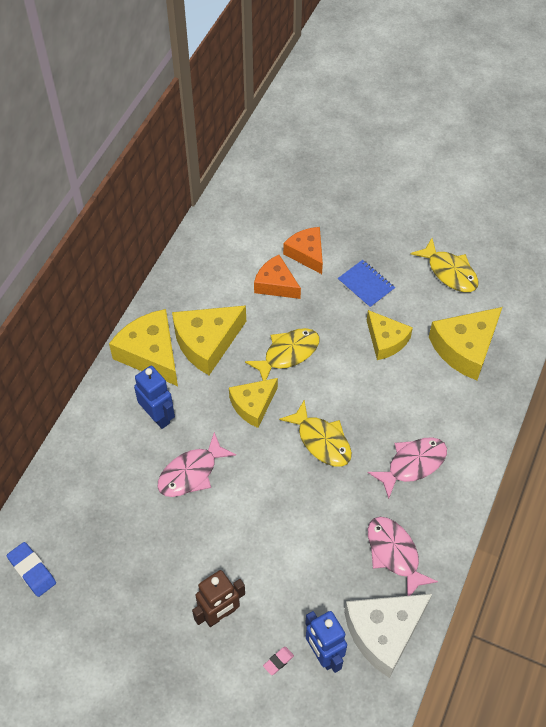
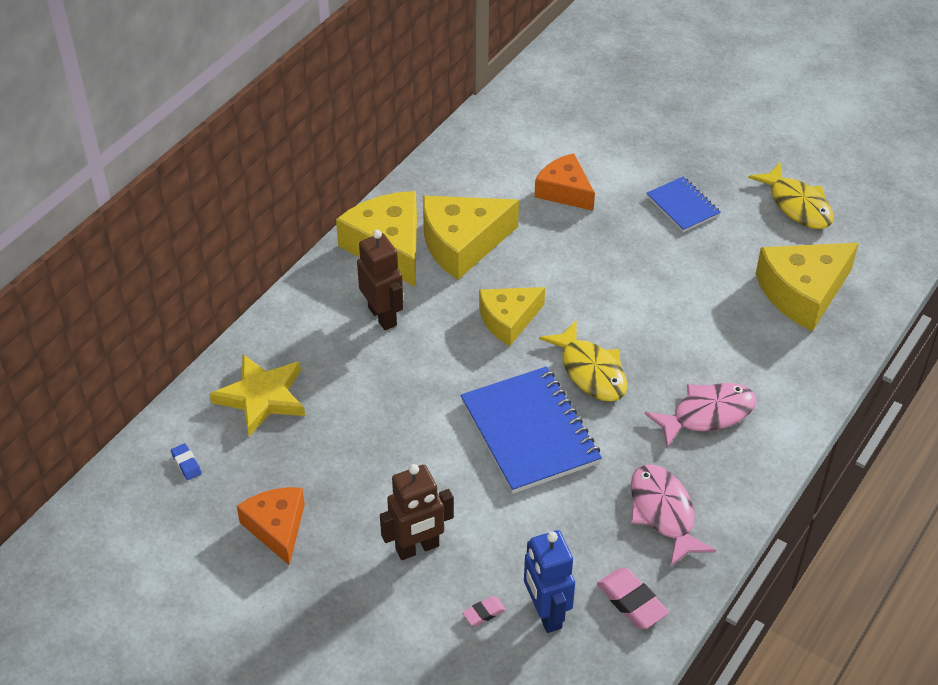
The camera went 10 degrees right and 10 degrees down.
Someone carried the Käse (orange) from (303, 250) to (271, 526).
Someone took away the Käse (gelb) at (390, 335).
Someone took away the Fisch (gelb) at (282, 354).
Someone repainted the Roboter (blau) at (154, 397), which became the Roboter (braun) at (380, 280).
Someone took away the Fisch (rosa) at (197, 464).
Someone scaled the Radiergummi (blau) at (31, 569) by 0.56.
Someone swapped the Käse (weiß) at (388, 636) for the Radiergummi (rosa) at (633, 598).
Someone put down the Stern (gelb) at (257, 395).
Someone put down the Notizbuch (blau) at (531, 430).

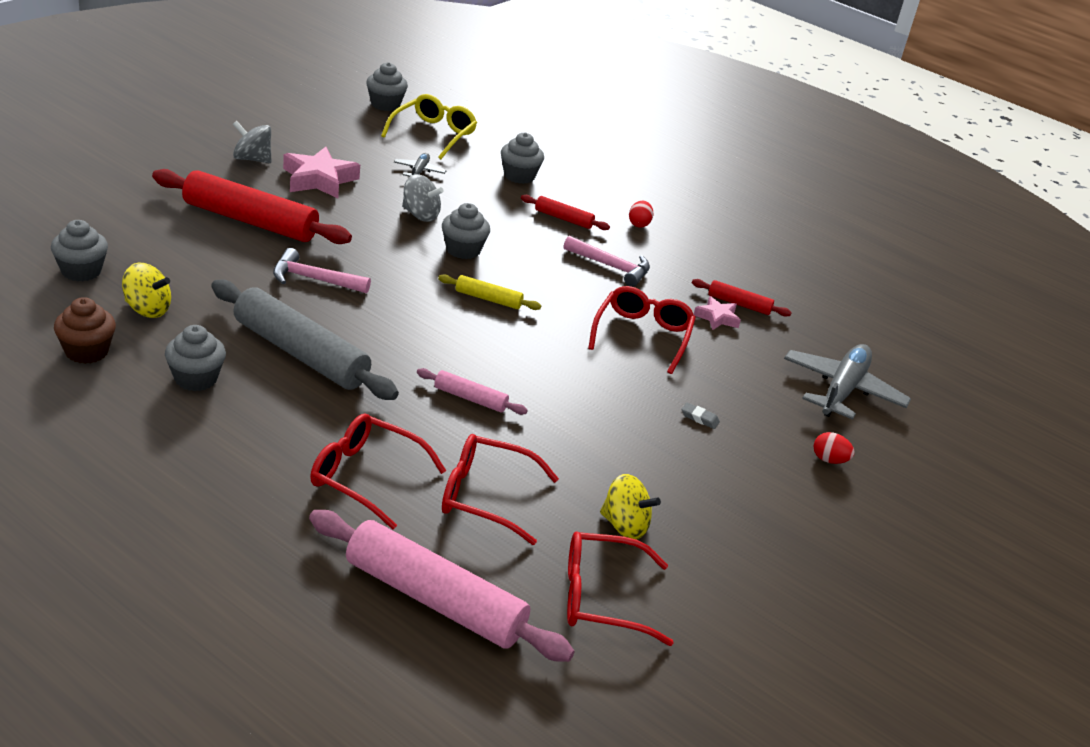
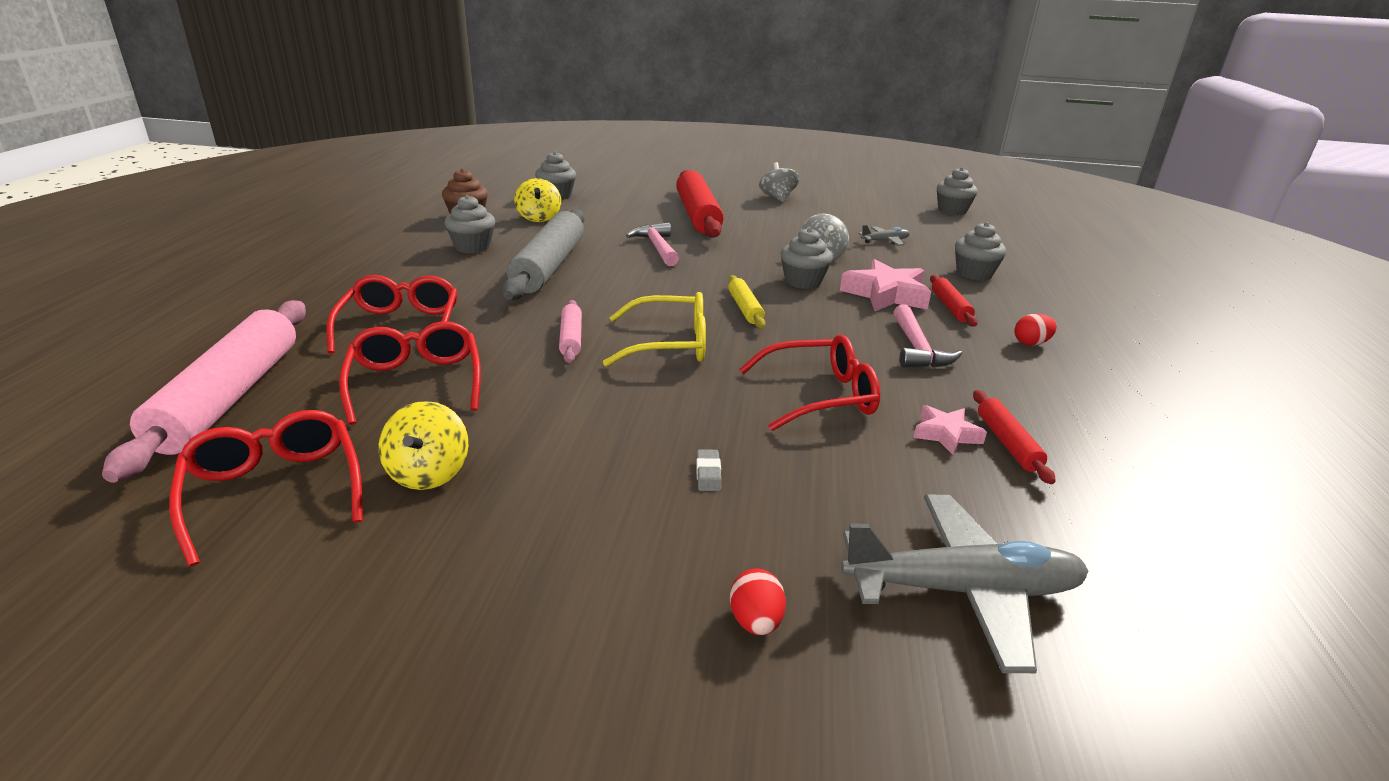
The camera went 65 degrees right and 5 degrees down.
Someone carried the Brille (gelb) from (429, 126) to (654, 329).
Someone carried the Stern (rosa) from (321, 172) to (885, 285).

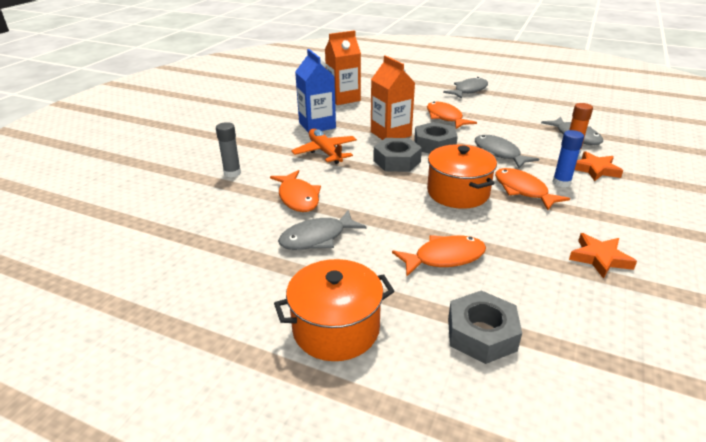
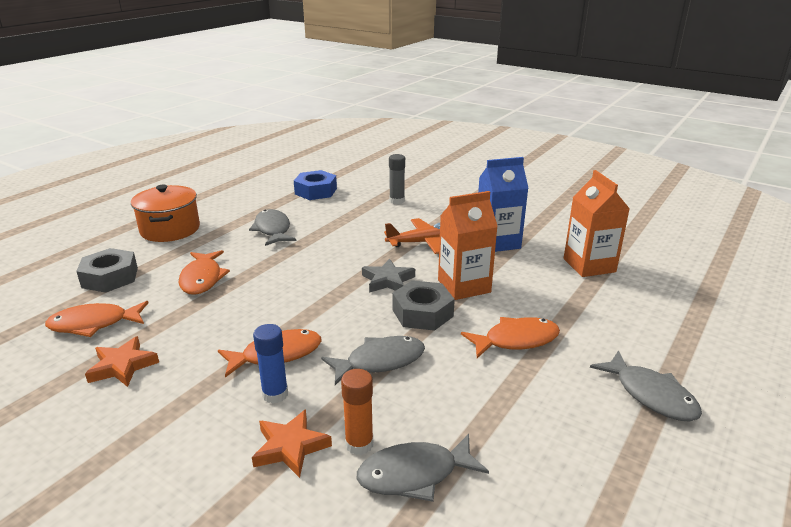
The camera went 100 degrees right and 5 degrees down.
Someone swapped the Sechskantmutter (grau) at (397, 155) for the Stern (grau) at (388, 276).
Someone took away the Kochtopf (orange) at (462, 176).
Someone carried the Fisch (orange) from (295, 191) to (97, 319).
Someone put down the Sechskantmutter (blau) at (315, 185).

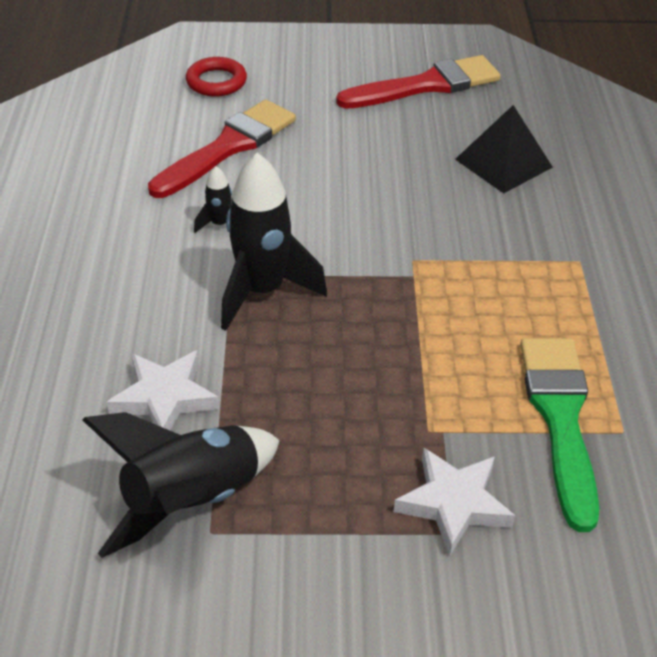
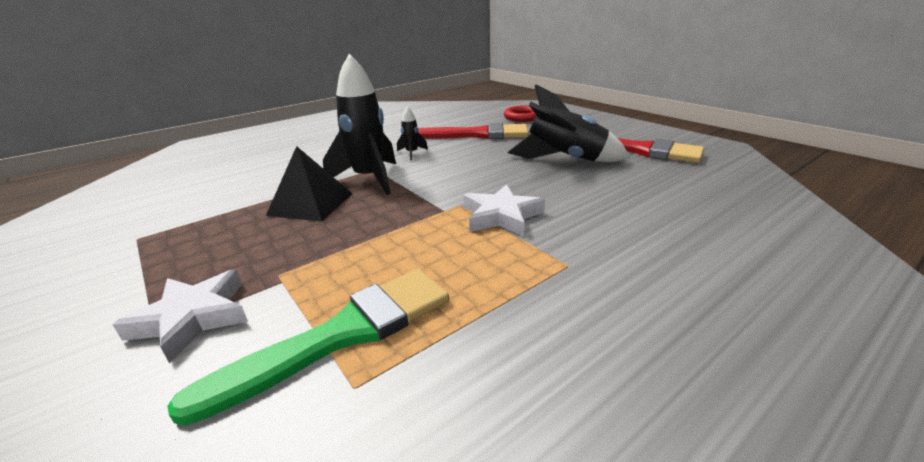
The camera went 55 degrees right and 15 degrees down.
Someone carried the Pyramide (schwarz) from (504, 149) to (309, 184).
Someone carried the Stern (weiß) from (163, 390) to (504, 210).
Someone carried the Rakete (schwarz) from (181, 485) to (568, 123).

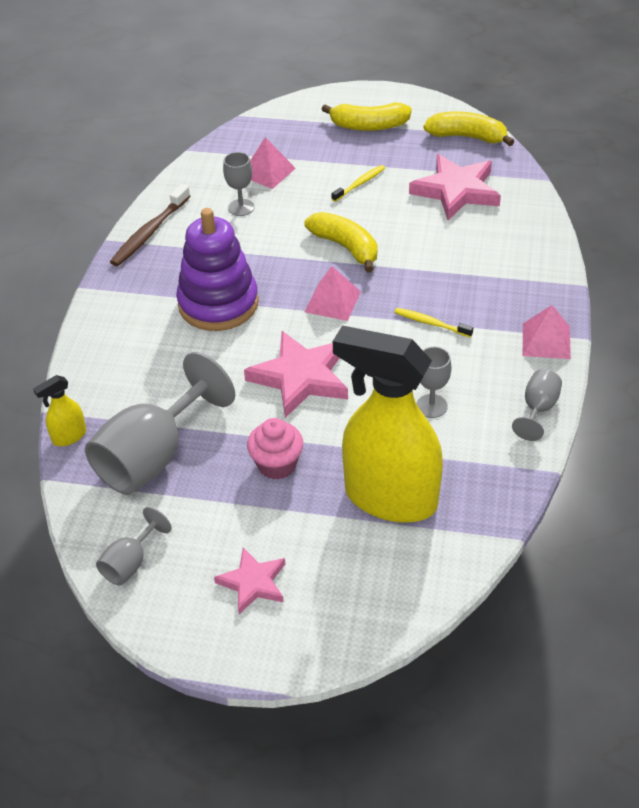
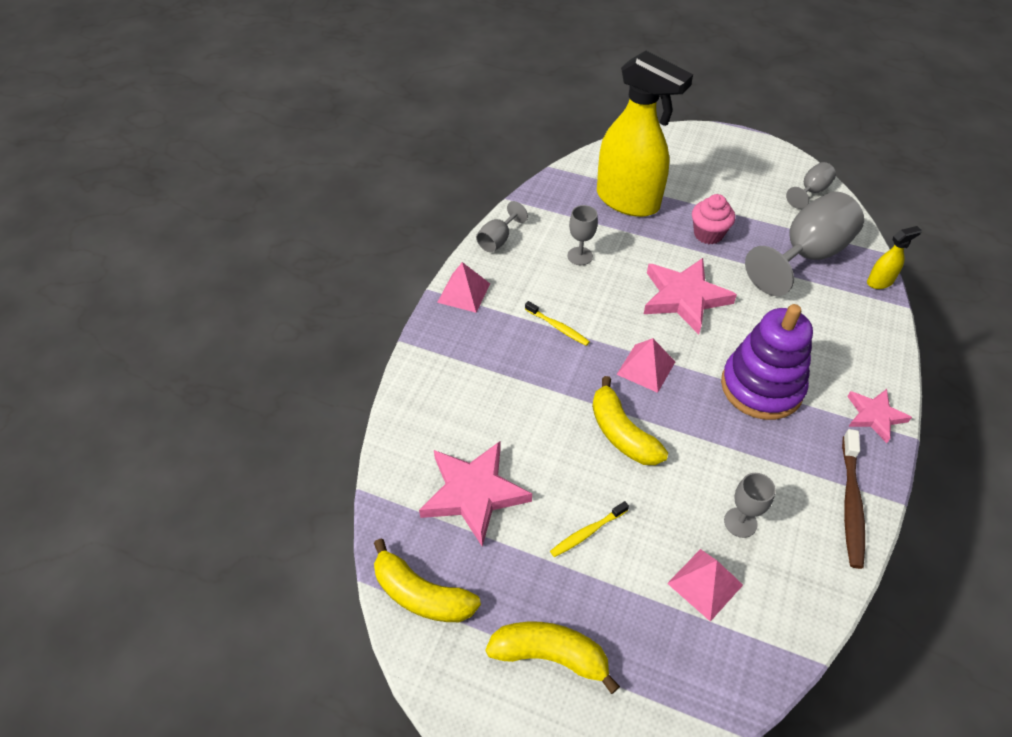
The camera went 170 degrees left and 5 degrees up.
Someone rotated the Zahnbürste (braun) at (150, 225) by 150 degrees clockwise.
Someone carried the Stern (rosa) from (249, 580) to (879, 416).

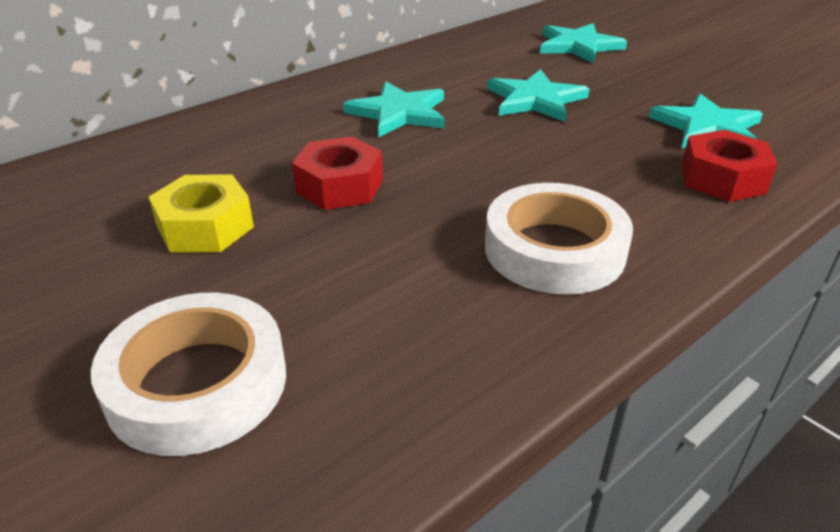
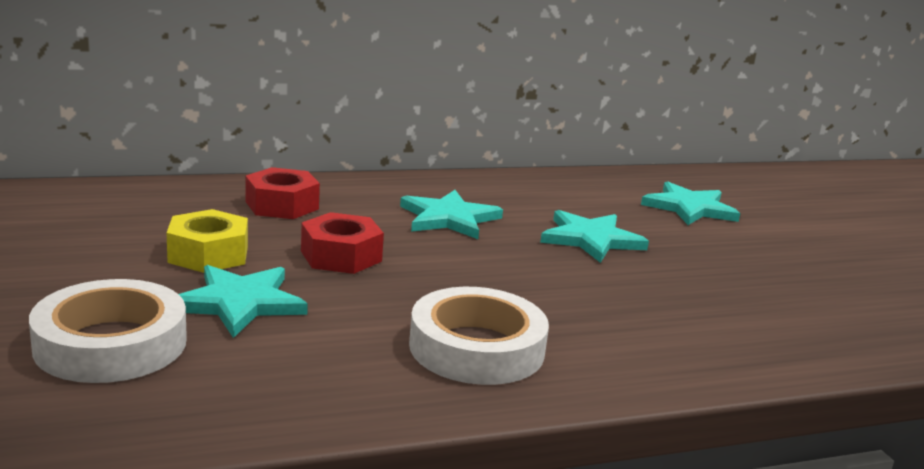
The camera went 20 degrees right and 15 degrees down.
Someone carried the Stern (türkis) from (706, 120) to (243, 301).
Someone carried the Sechskantmutter (rot) from (729, 166) to (283, 193).

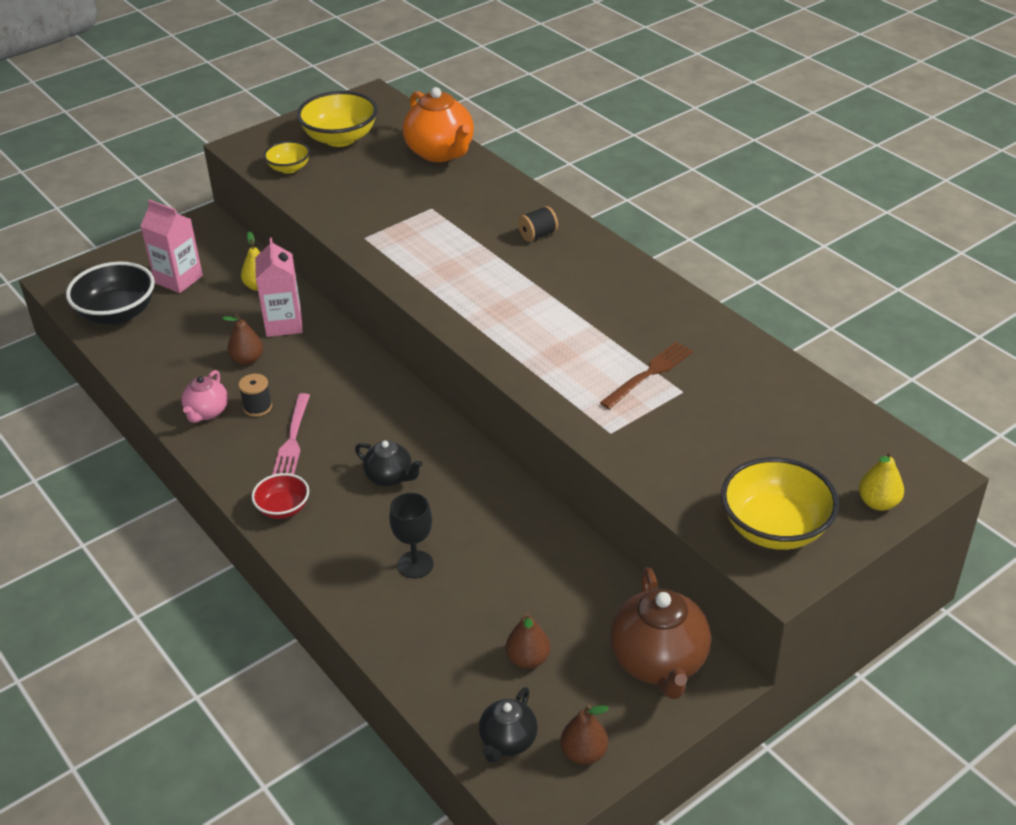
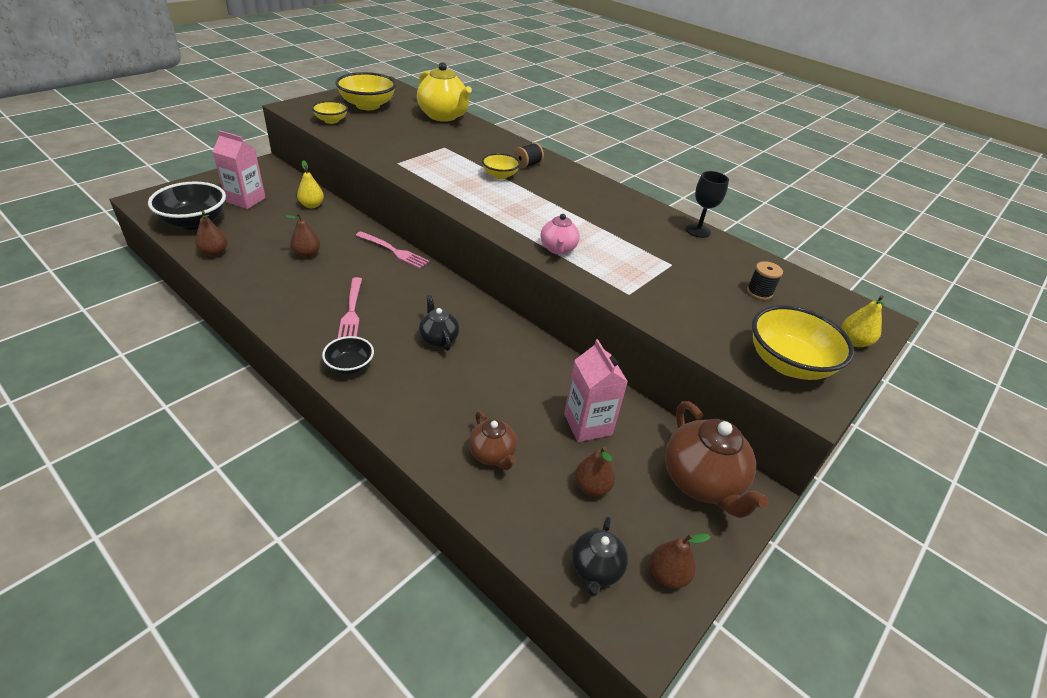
The camera went 15 degrees left and 0 degrees up.
Someone repainted the Teekanne (orange) at (438, 124), which became the Teekanne (gelb) at (444, 92).
Someone carried the Getränkekarton (rosa) from (279, 287) to (596, 390).
Someone took away the Gabel (braun) at (646, 375).
Someone carried the Teekanne (rosa) from (204, 396) to (560, 234).
Someone carried the Garnrolle (schwarz) from (255, 395) to (765, 280).
Someone rotated the Teekanne (schwarz) at (389, 463) by 135 degrees counterclockwise.
Someone repainted the Schüssel (rot) at (280, 496), which became the Schüssel (schwarz) at (348, 355).
Someone carried the Kelch (schwarz) from (411, 535) to (707, 204).
Someone put down the Schüssel (gelb) at (501, 166).
Someone put down the Birne (braun) at (211, 234).
Someone put down the Gabel (rosa) at (392, 250).
Someone put down the Teekanne (braun) at (493, 440).

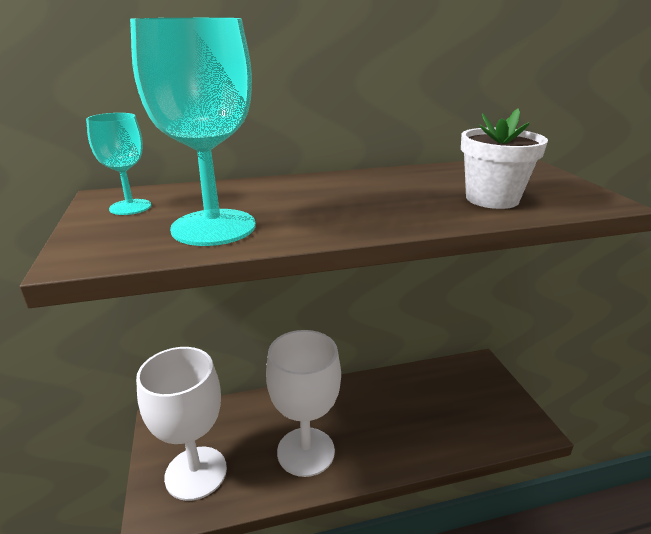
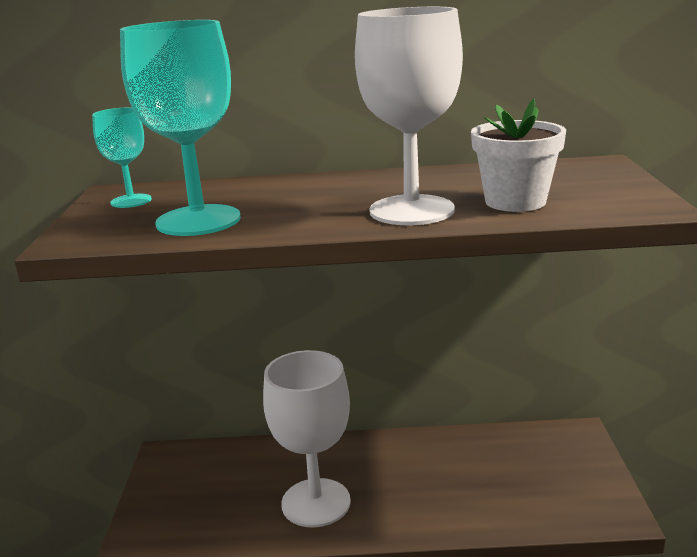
The camera went 15 degrees right and 5 degrees down.
Someone carried the Kelch (weiß) from (181, 424) to (409, 116).

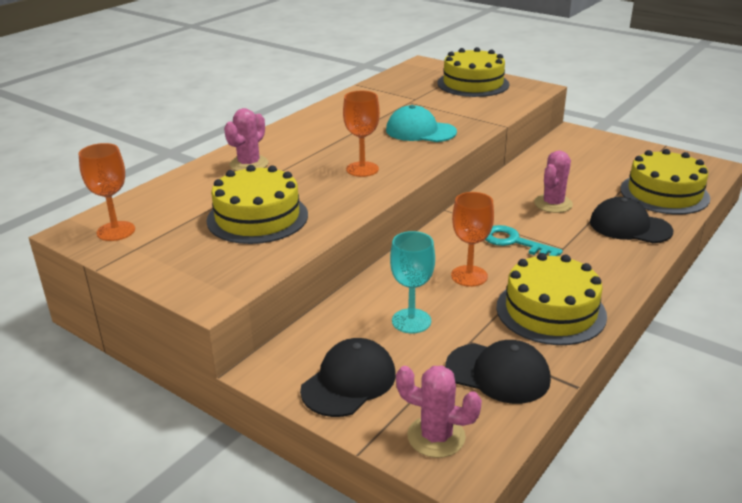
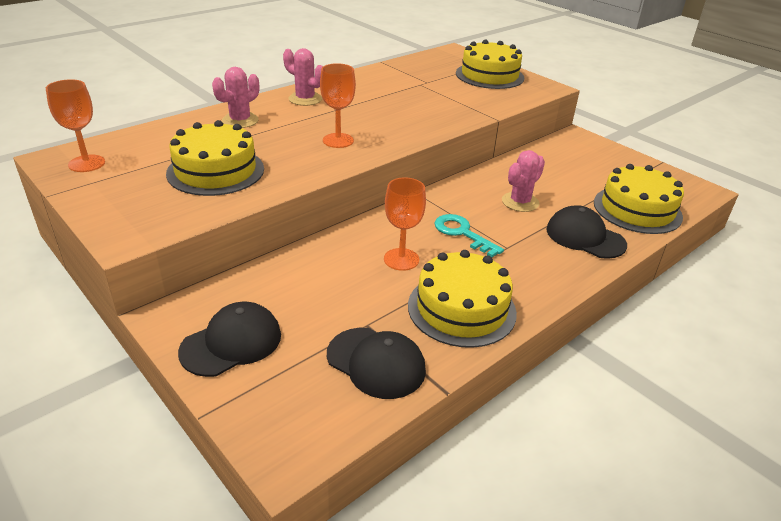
The camera went 10 degrees right and 5 degrees up.
Someone took away the Kappe (türkis) at (421, 123).
Someone took away the Kelch (türkis) at (412, 282).
Someone carried the Kaktus (rosa) from (439, 412) to (303, 77).

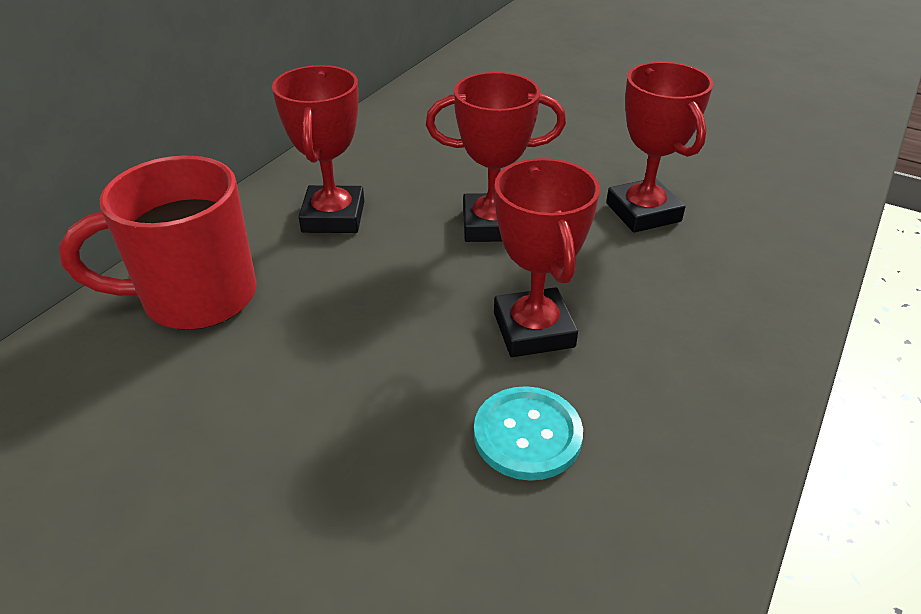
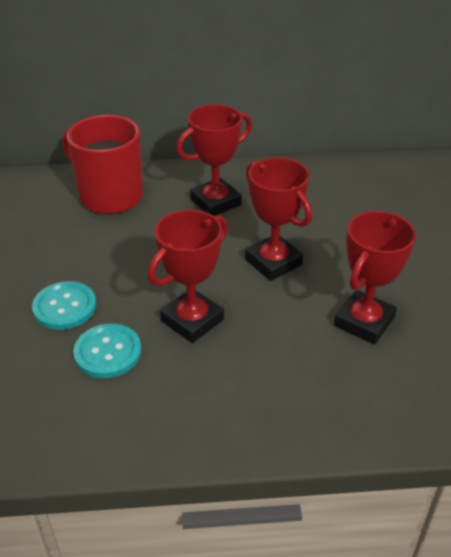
The camera went 55 degrees right and 0 degrees up.
Someone put down the Knopf (türkis) at (64, 305).

